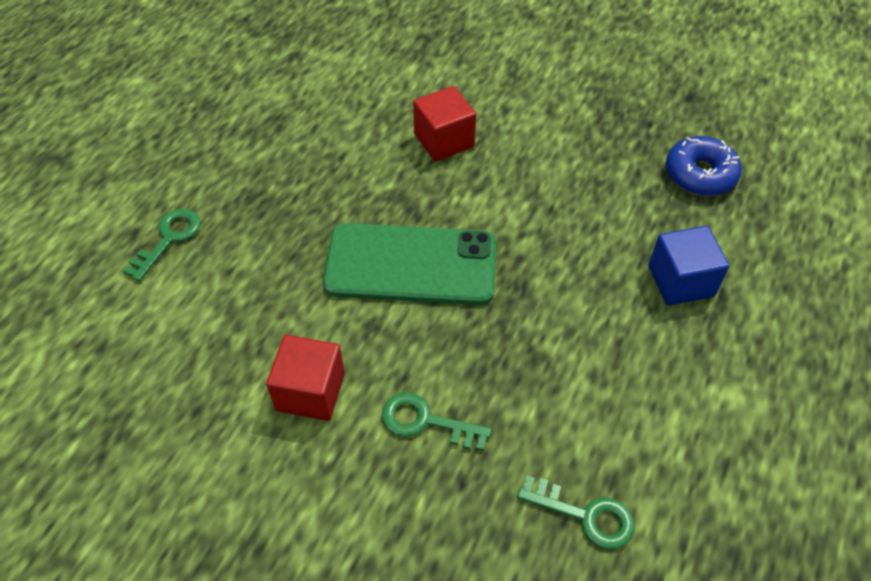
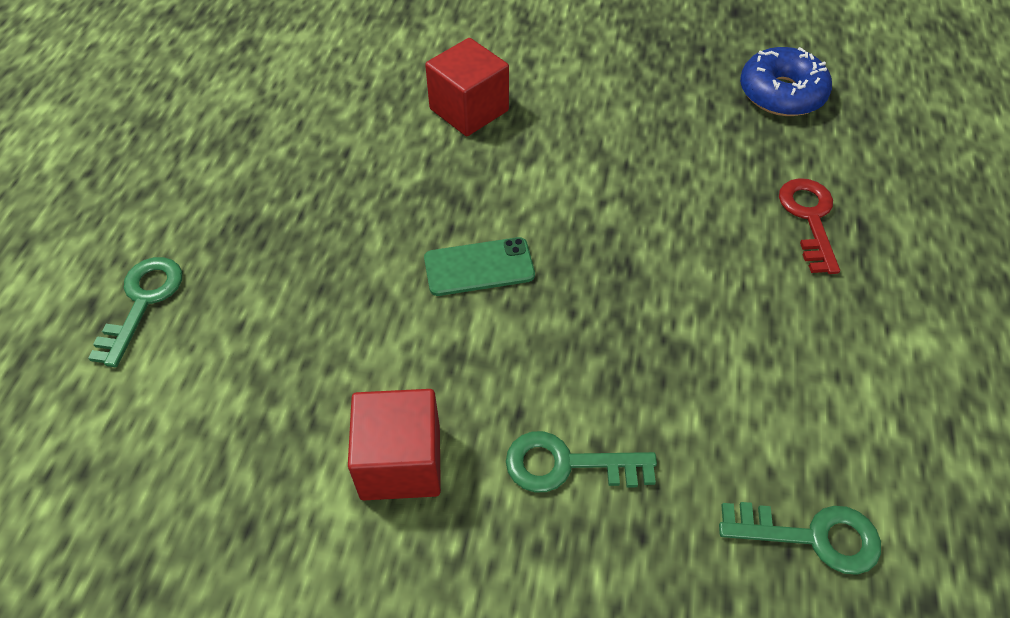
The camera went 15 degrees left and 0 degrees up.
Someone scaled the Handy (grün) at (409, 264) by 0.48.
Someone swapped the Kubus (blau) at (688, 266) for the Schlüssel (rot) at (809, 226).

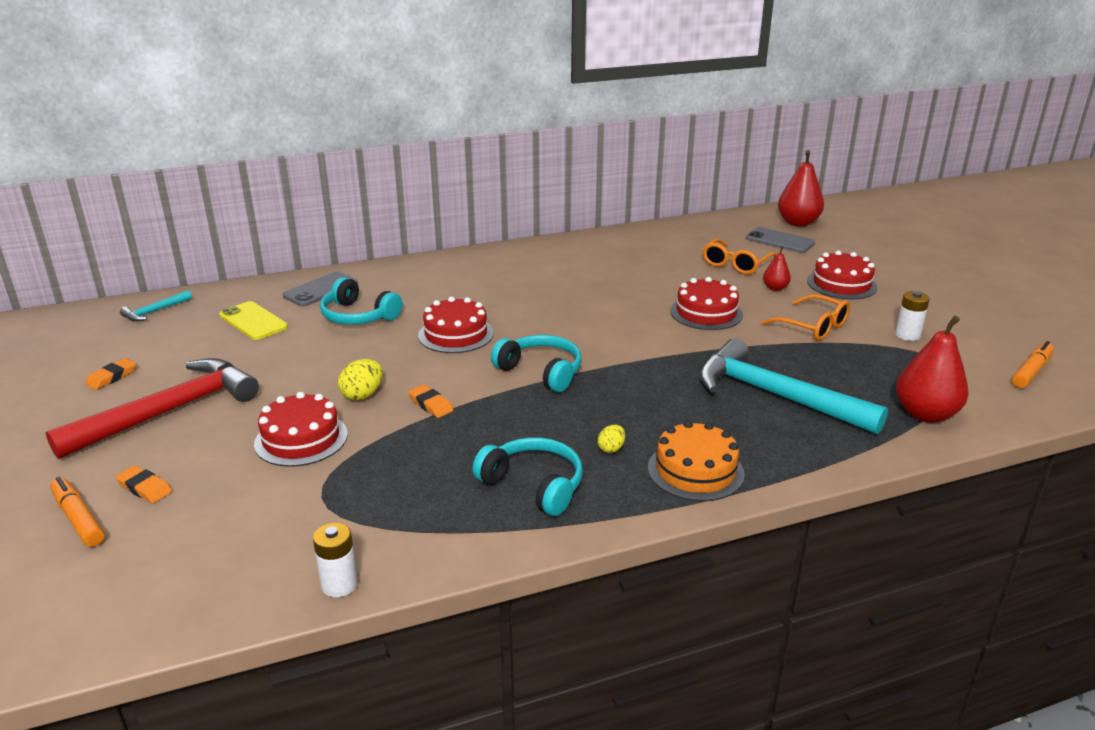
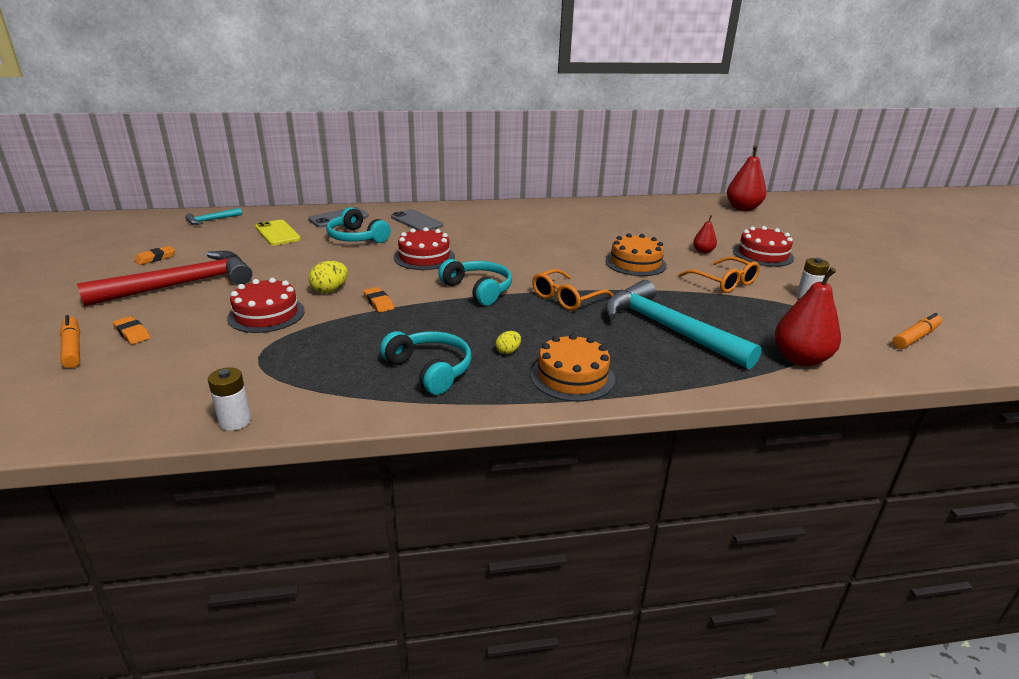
The camera went 10 degrees right and 0 degrees up.
Someone carried the Handy (grau) from (780, 240) to (417, 219).
Someone carried the Brille (orange) from (739, 256) to (573, 290).
Someone repainted the Kuchen (rot) at (706, 303), which became the Kuchen (orange) at (636, 254).

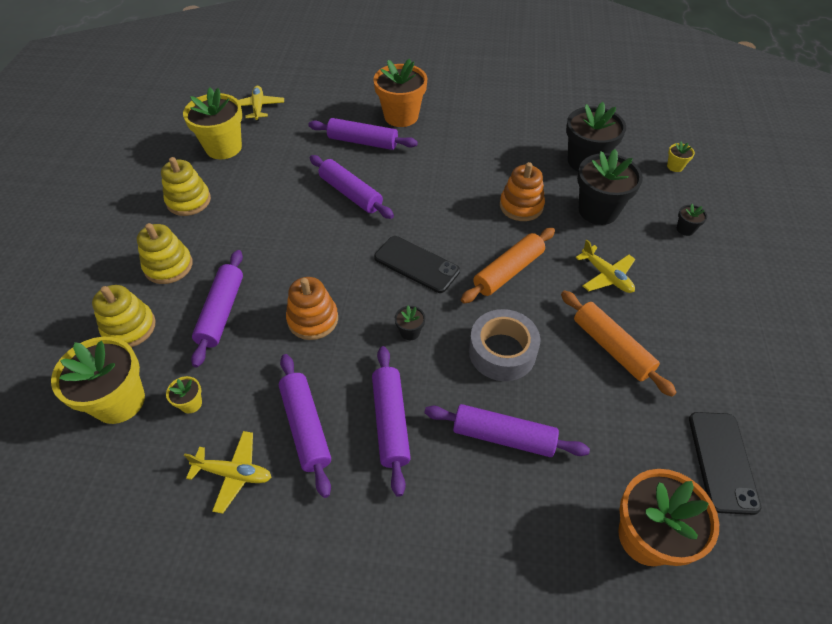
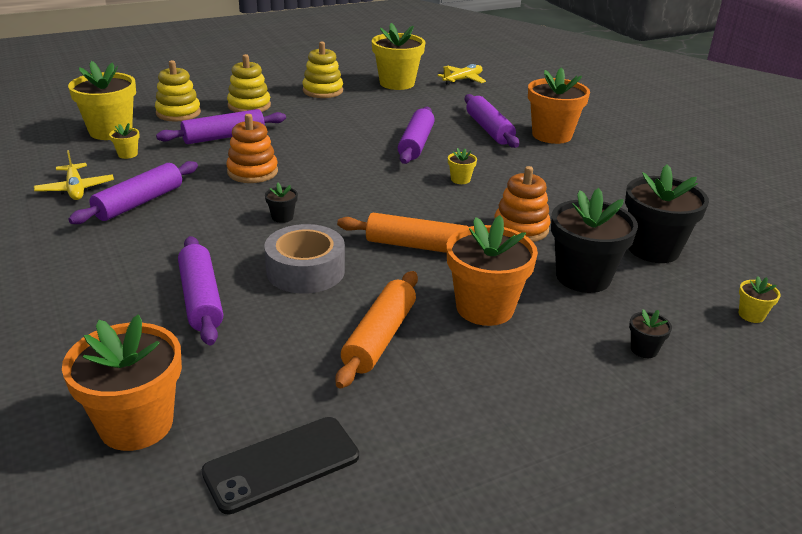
The camera went 55 degrees right and 20 degrees down.
Someone took away the Handy (schwarz) at (417, 264).
Someone swapped the Flugzeug (gelb) at (605, 266) for the Blumentopf (orange) at (492, 270).
Someone took away the Nudelholz (lila) at (391, 421).
Someone put down the Blumentopf (gelb) at (462, 166).

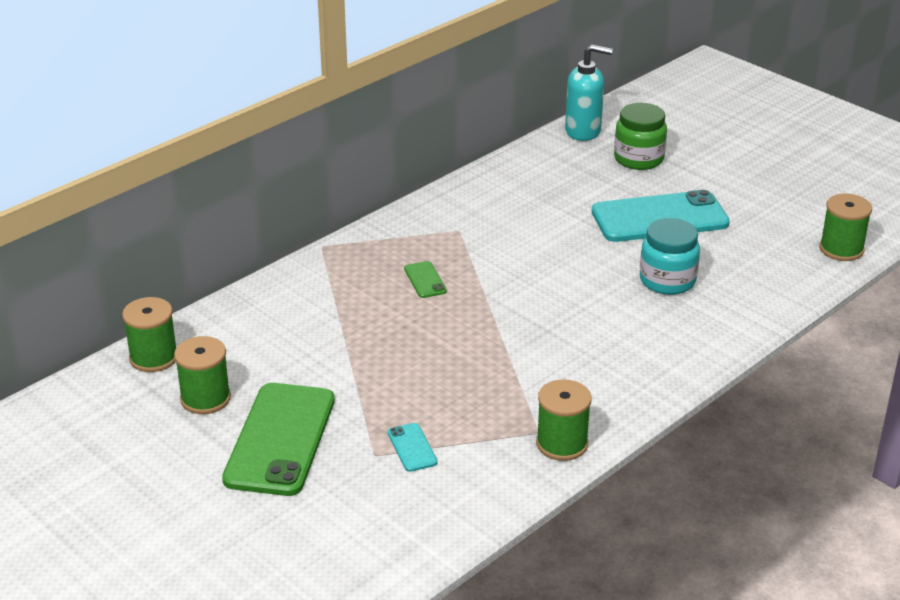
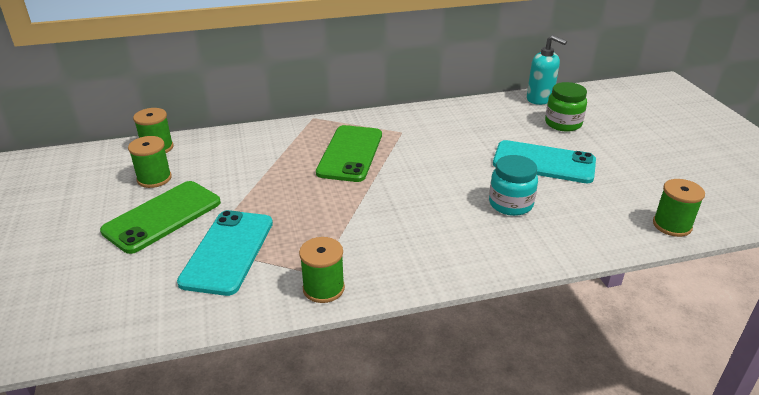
The camera went 30 degrees right and 0 degrees up.
Someone scaled the Handy (grün) at (425, 279) by 2.39.
Someone scaled the Handy (türkis) at (412, 447) by 2.39.

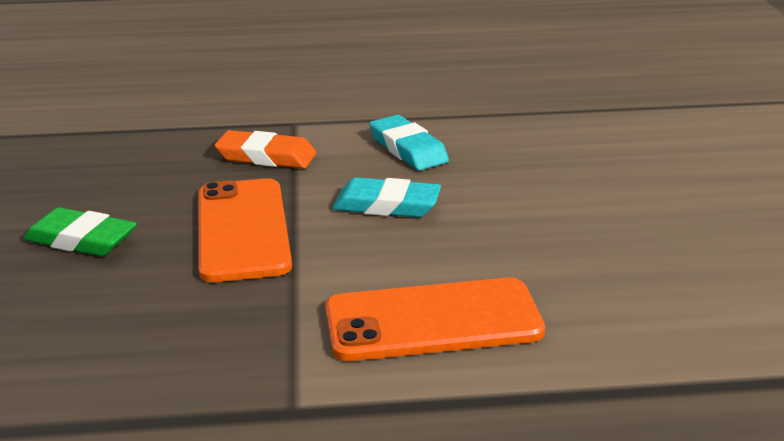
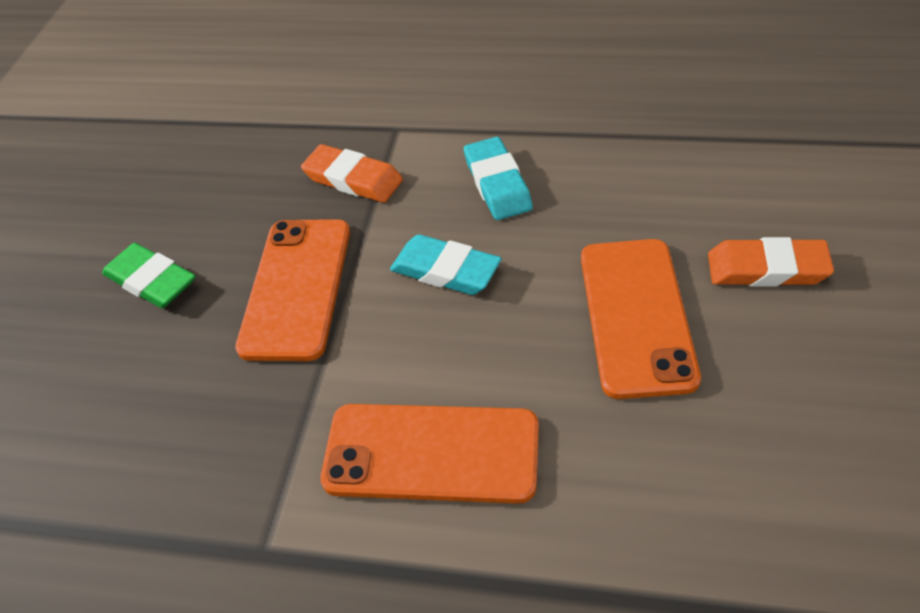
The camera went 20 degrees right and 20 degrees up.
Someone put down the Radiergummi (orange) at (771, 262).
Someone put down the Handy (orange) at (641, 319).

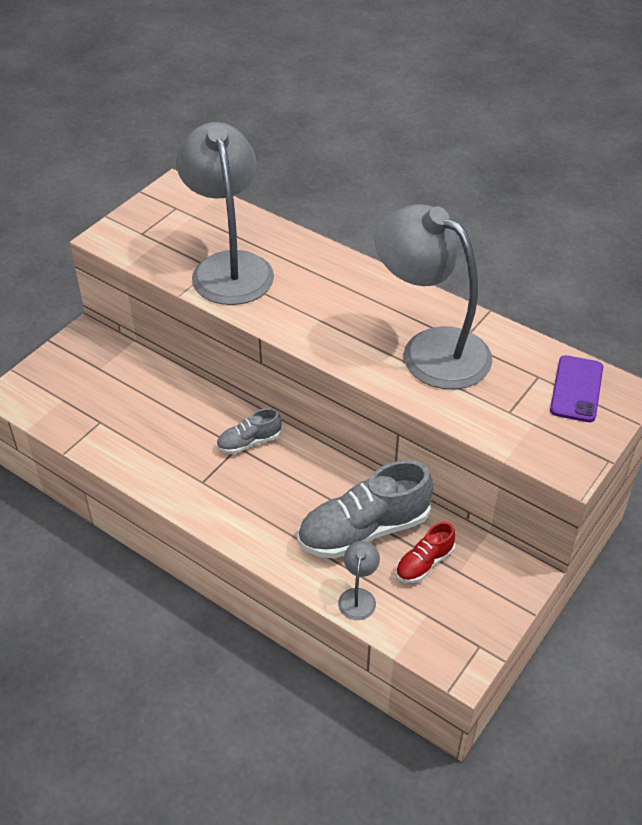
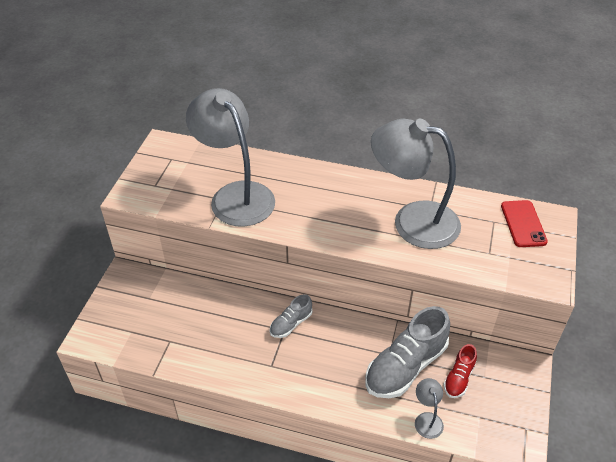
The camera went 20 degrees left and 0 degrees up.
Someone repainted the Handy (lila) at (576, 388), which became the Handy (rot) at (524, 223).

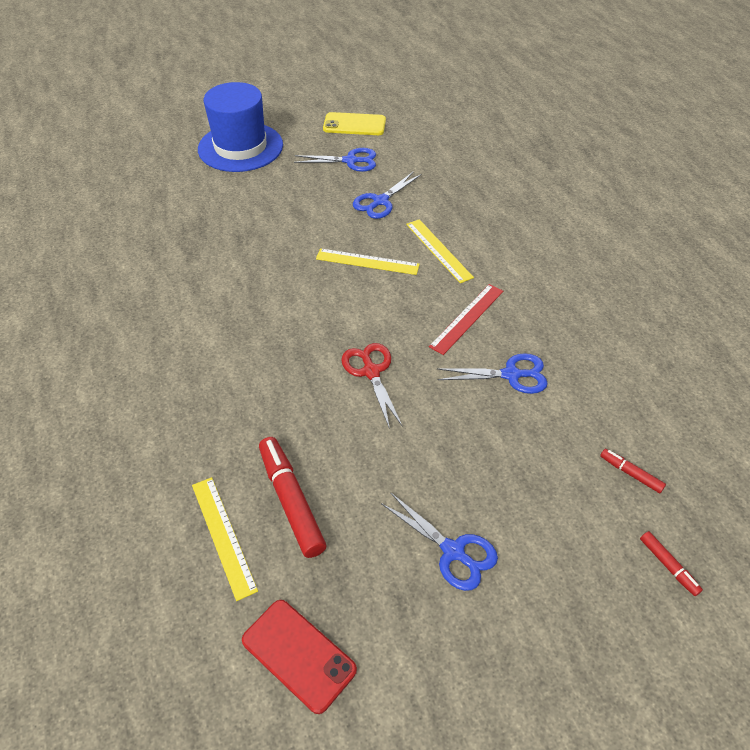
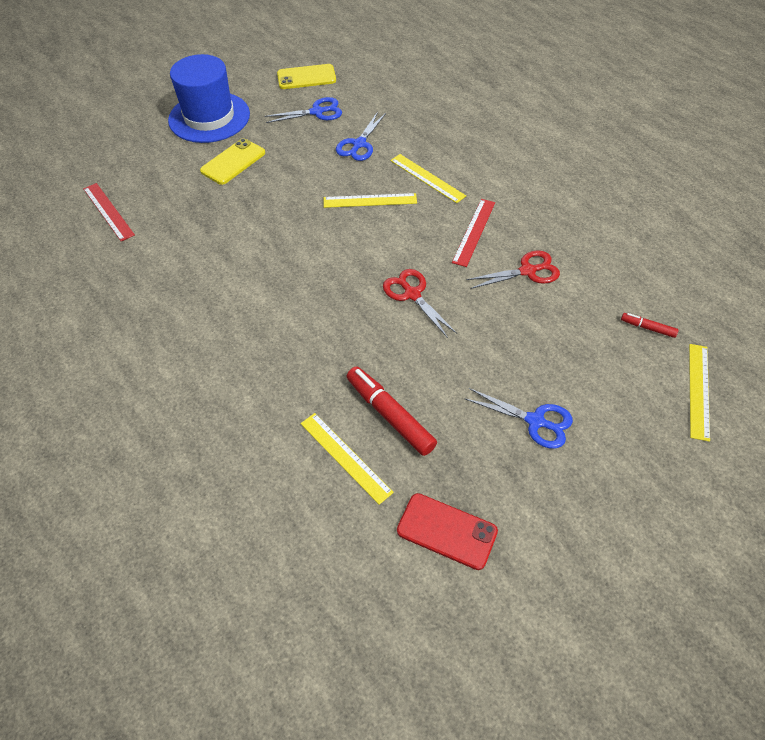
The camera went 15 degrees left and 5 degrees up.
Someone repainted the Schere (blau) at (492, 373), which became the Schere (rot) at (513, 269).
Someone swapped the Filzstift (rot) at (671, 563) for the Lineal (gelb) at (699, 393).
Someone put down the Handy (gelb) at (232, 161).
Someone put down the Lineal (rot) at (109, 212).

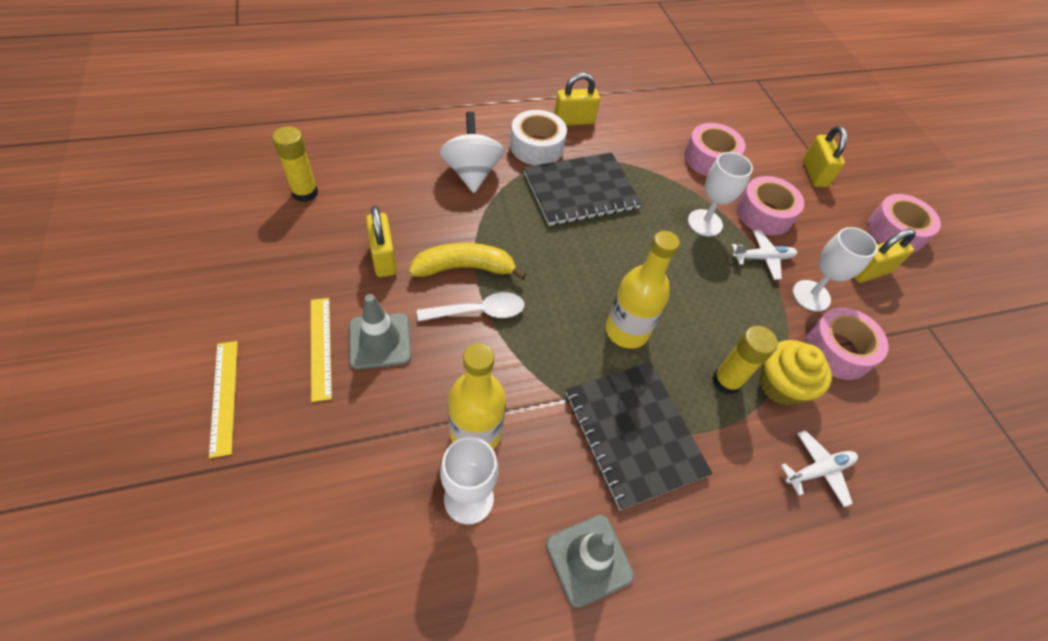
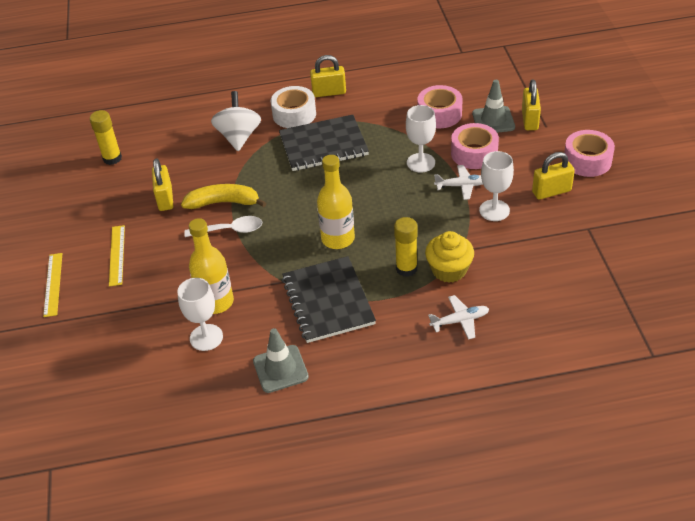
The camera went 15 degrees right and 10 degrees down.
Someone carried the Leitkegel (grau) from (380, 332) to (493, 106).
Someone took away the Klebeband (rosa) at (846, 344).

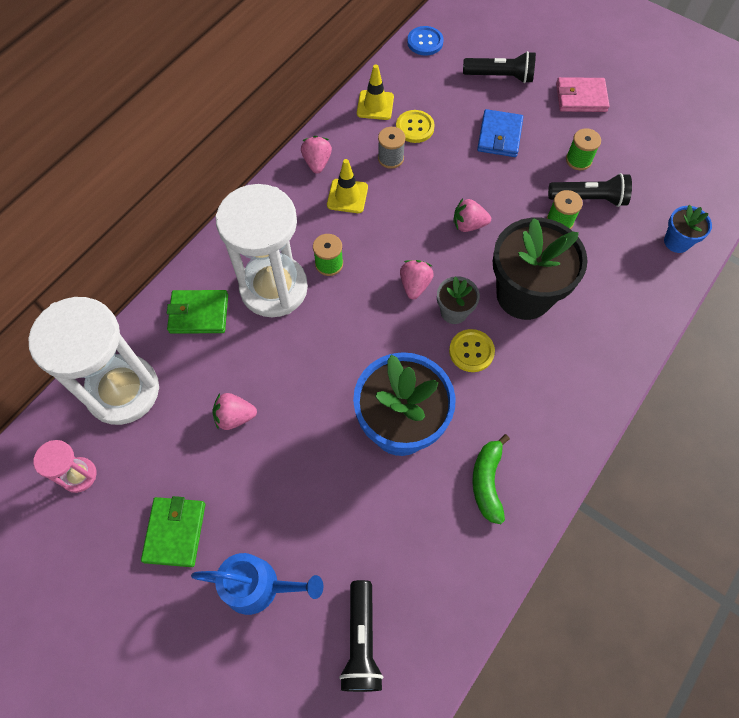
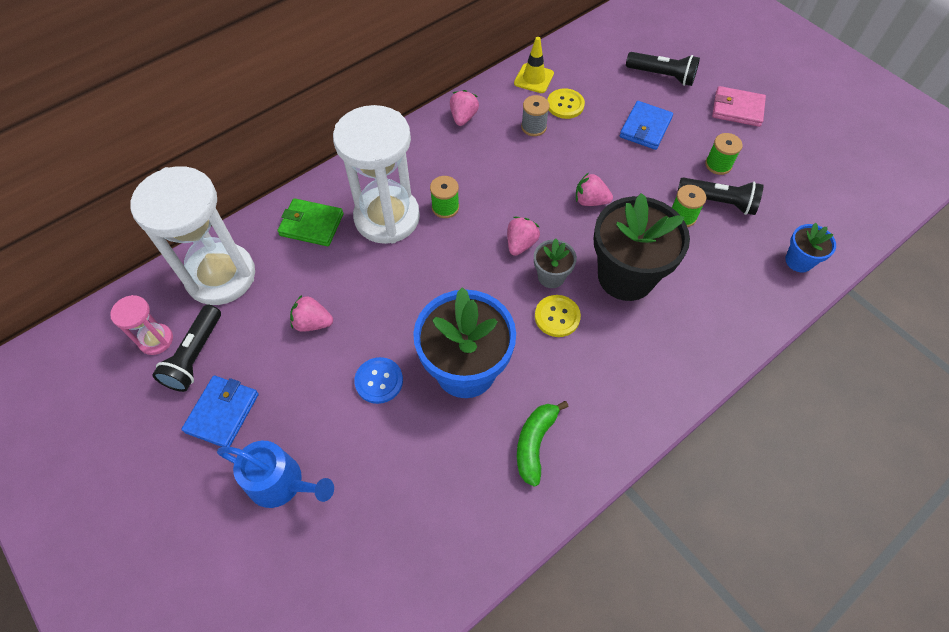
The camera went 15 degrees right and 5 degrees down.
Someone carried the Knopf (blau) from (425, 41) to (378, 380).
Someone took away the Leitkegel (gelb) at (347, 186).
Someone repainted the Geldbörse (grün) at (173, 531), which became the Geldbörse (blau) at (220, 411).
Someone carried the Taschenlampe (schwarz) from (361, 636) to (186, 348).

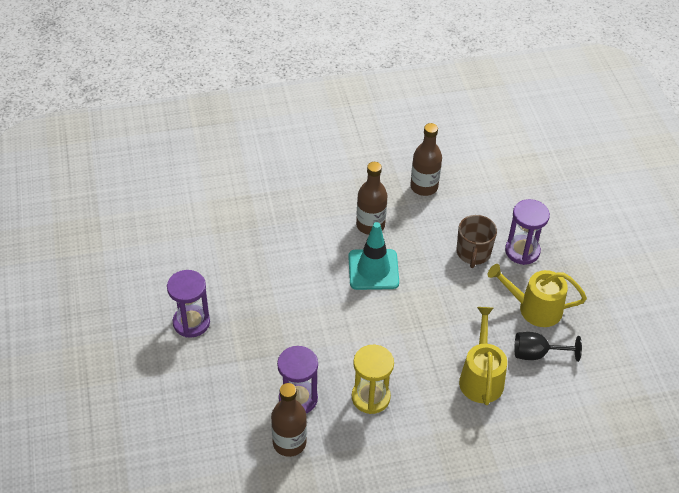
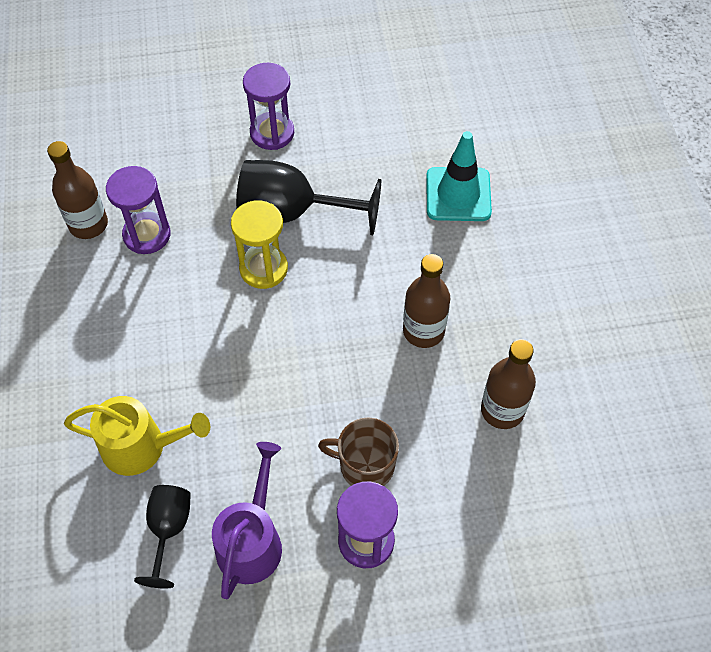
The camera went 95 degrees right and 10 degrees up.
Someone carried the Leitkegel (türkis) from (373, 256) to (459, 176).
Someone repainted the Gießkanne (gelb) at (537, 295), which became the Gießkanne (lila) at (247, 520).
Someone carried the Sanduhr (gelb) from (373, 379) to (259, 244).
Someone put down the Kelch (schwarz) at (308, 197).

